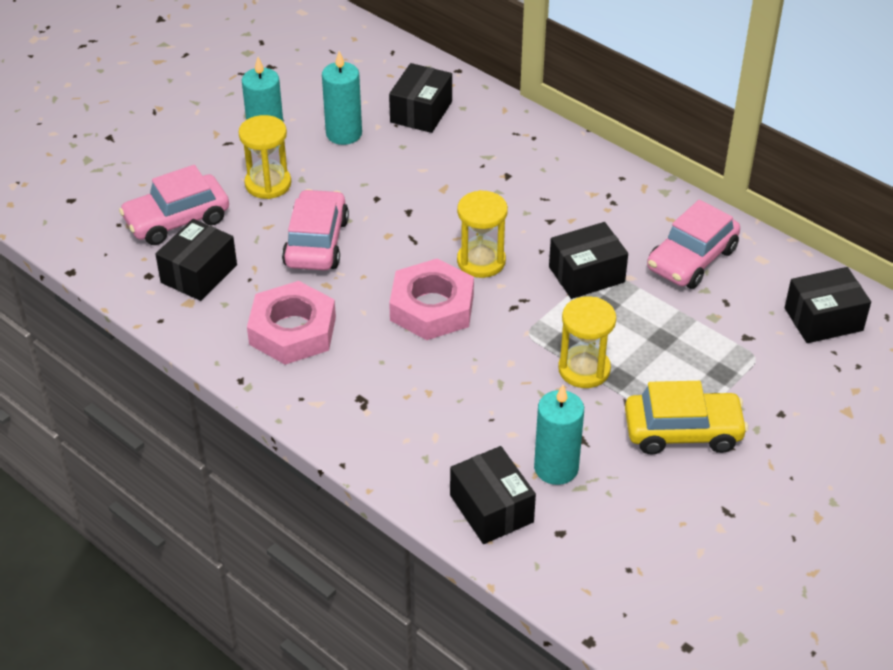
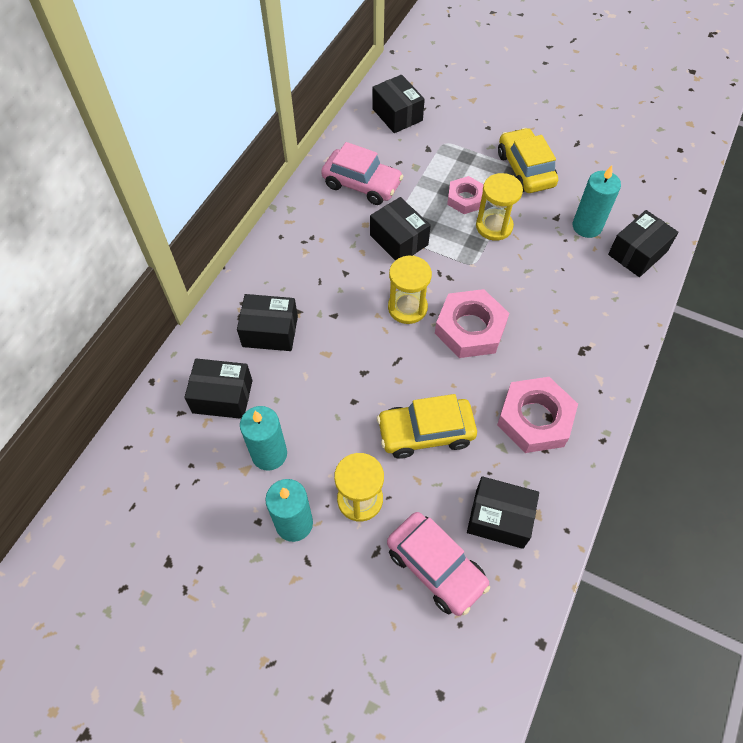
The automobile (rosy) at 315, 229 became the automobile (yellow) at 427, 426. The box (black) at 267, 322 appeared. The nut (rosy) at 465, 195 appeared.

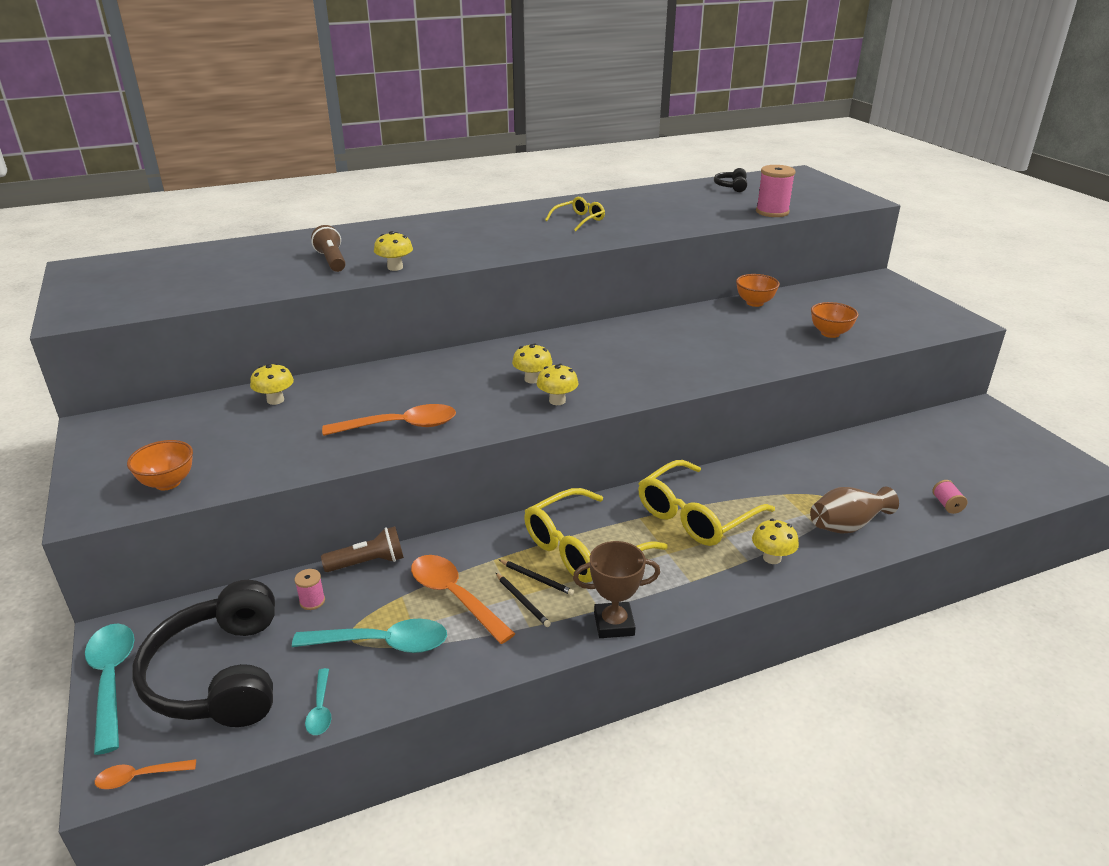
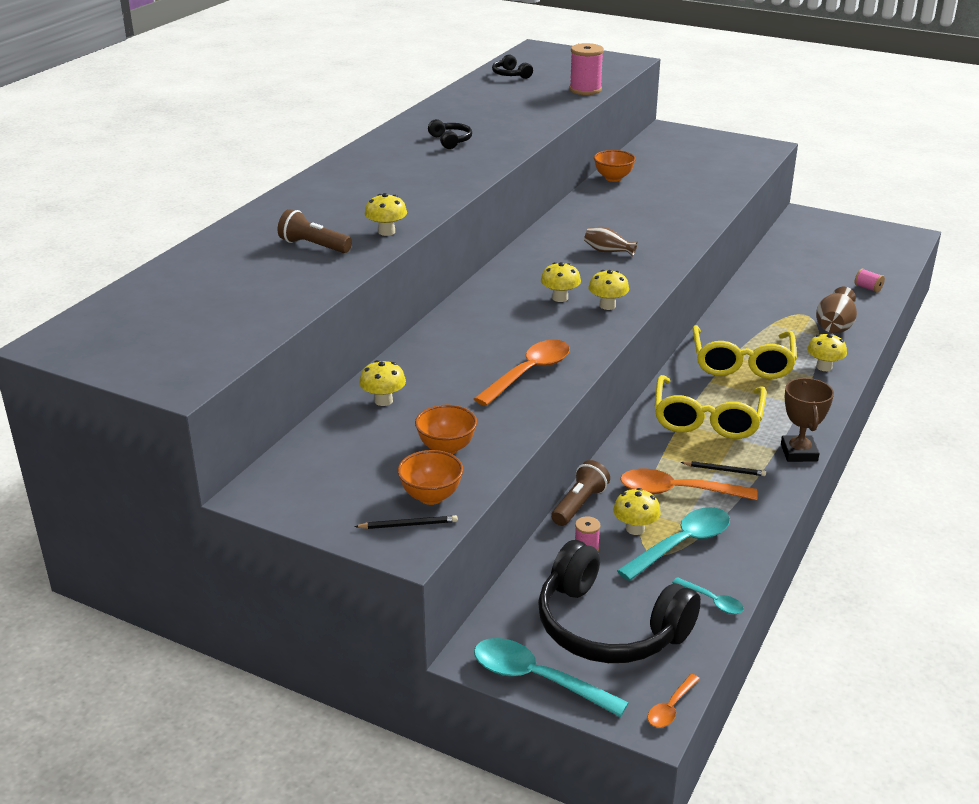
The pencil (black) moved from 536, 577 to 406, 522. The glasses (yellow) at 575, 214 was replaced by the headset (black) at 450, 134. The prize cup (brown) at 616, 589 turned 45 degrees counterclockwise. The deep dish (orange-coloured) moved from 835, 320 to 446, 430. The vase (brown) at 611, 242 appeared. The fungus (yellow) at 637, 511 appeared.

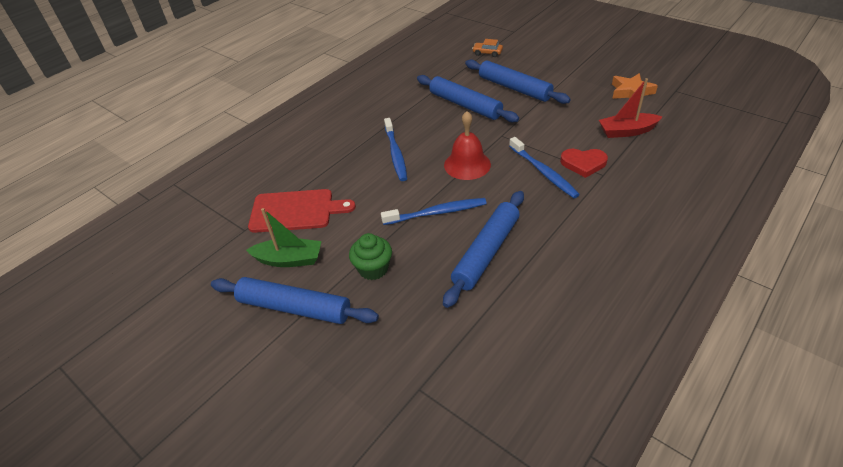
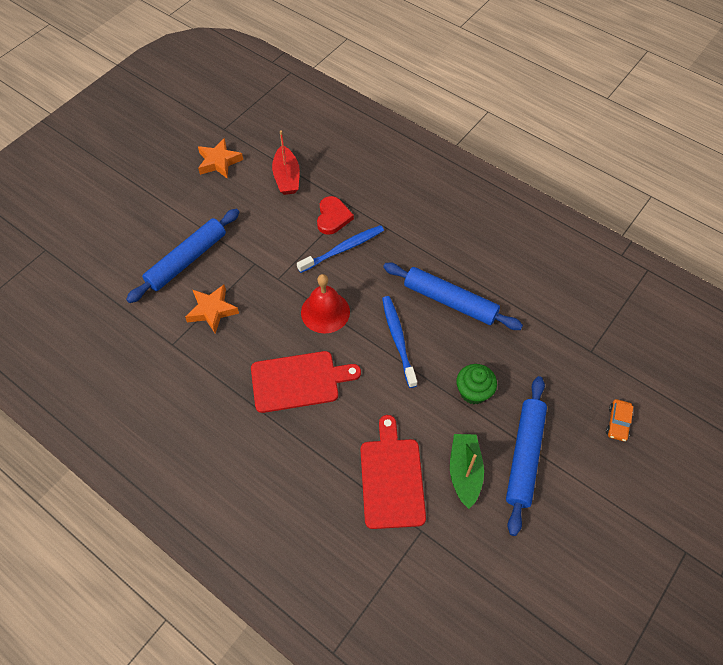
The toothbrush (cobalt) at 395, 149 was replaced by the chopping board (scarlet) at 306, 382. The rolling pin (cobalt) at 468, 98 was replaced by the five-pointed star (orange-coloured) at 212, 309. The automobile (orange-coloured) moved from 487, 48 to 619, 420.

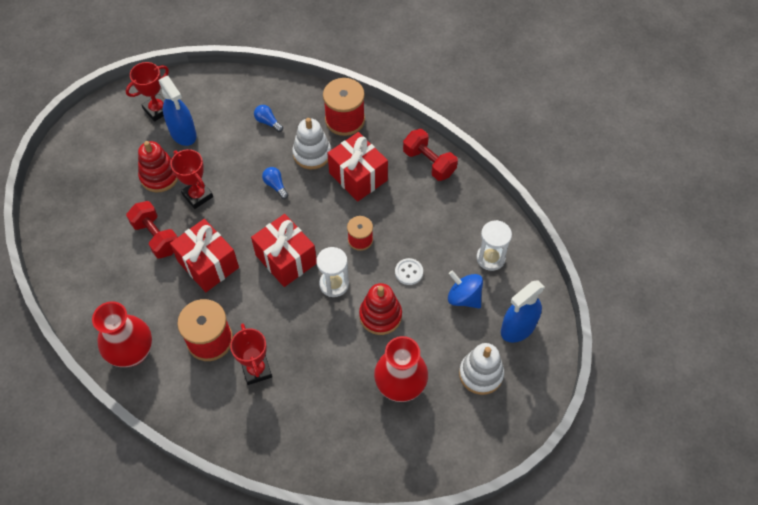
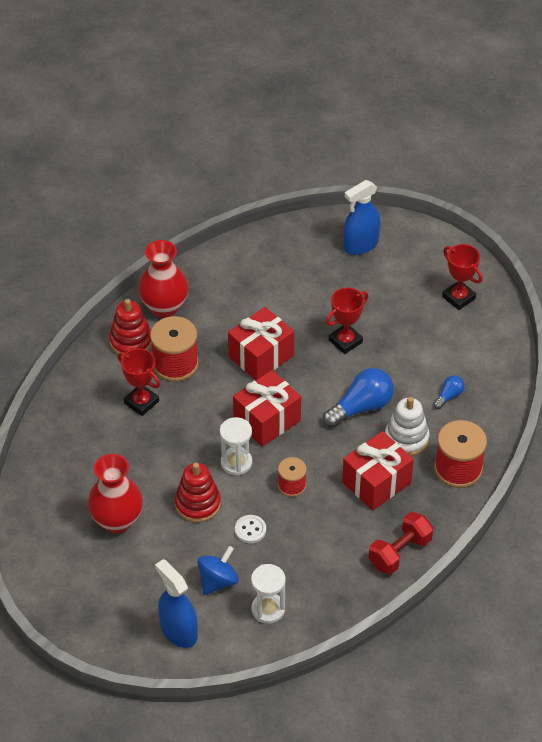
The free weight (scarlet) at 152, 229 disappeared. The ring stacker (scarlet) moved from 158, 166 to 130, 326. The sprayer (cobalt) moved from 178, 111 to 362, 217. The prize cup (scarlet) at 251, 354 turned 60 degrees clockwise. The light bulb (cobalt) at 275, 183 changed to 1.96 times the size. The ring stacker (white) at 481, 369 disappeared.

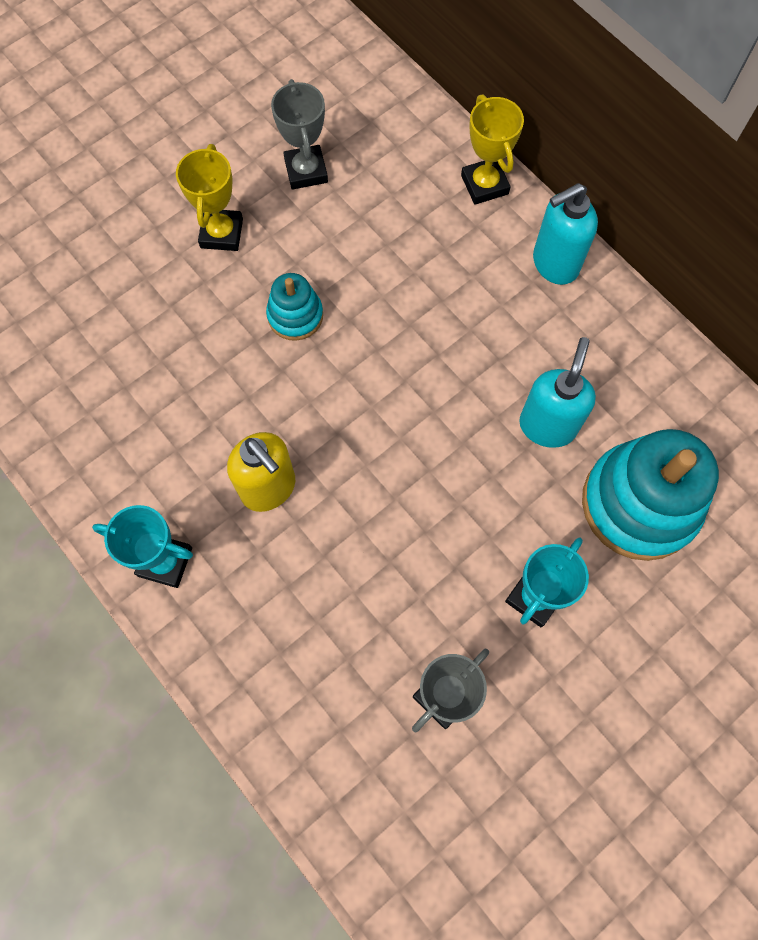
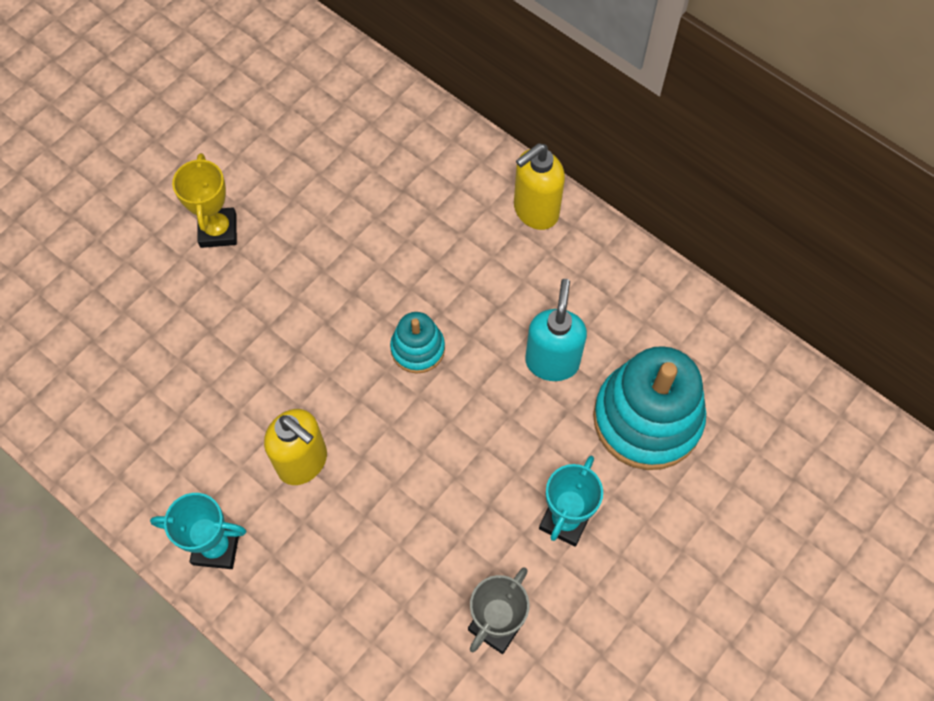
The ring stacker (aqua) moved from 294, 307 to 417, 343. The prize cup (grey) at 299, 134 disappeared. The prize cup (yellow) at 492, 149 disappeared. The soap dispenser (aqua) at 565, 234 became the soap dispenser (yellow) at 539, 186.

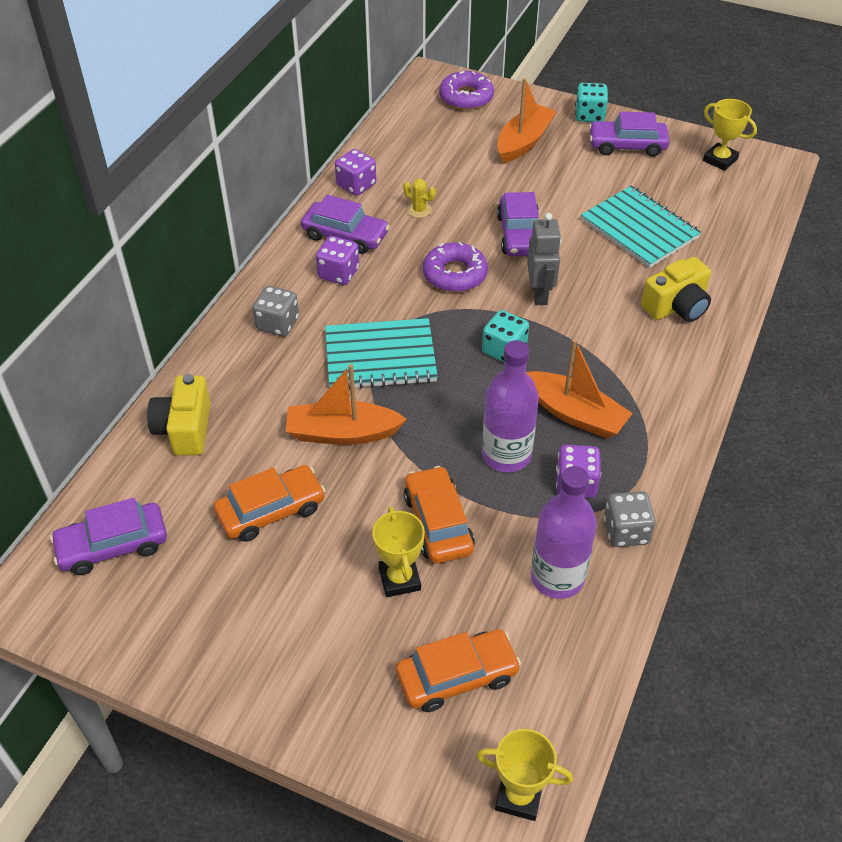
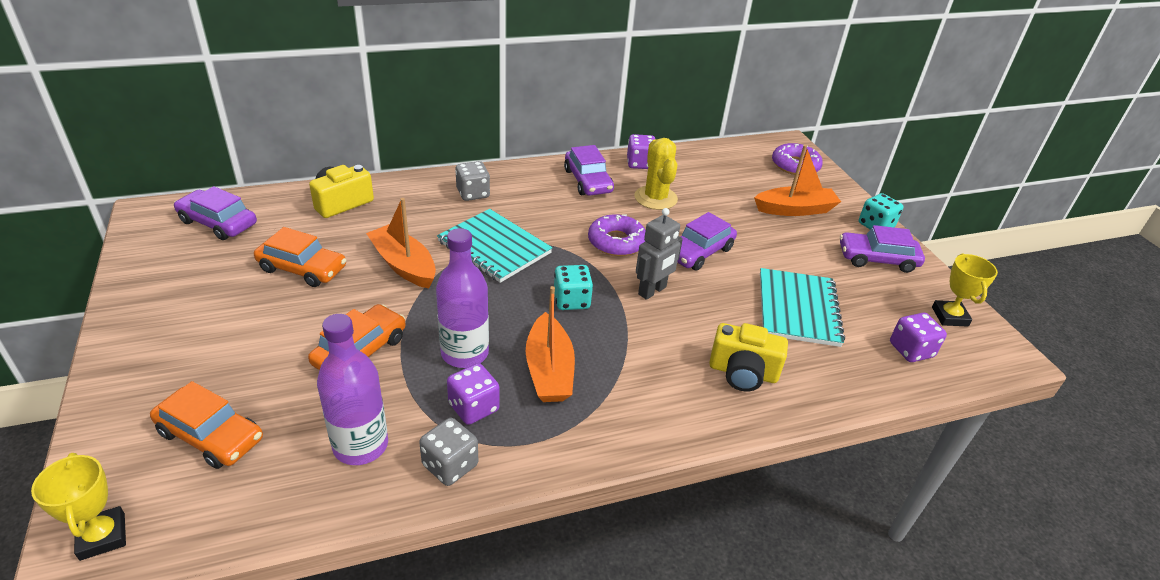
The die (royal purple) moved from 337, 260 to 918, 337. The prize cup (yellow) at 398, 552 disappeared. The prickly plant (yellow) at 419, 198 changed to 2.00 times the size. The automobile (royal purple) at 629, 134 turned 45 degrees counterclockwise.

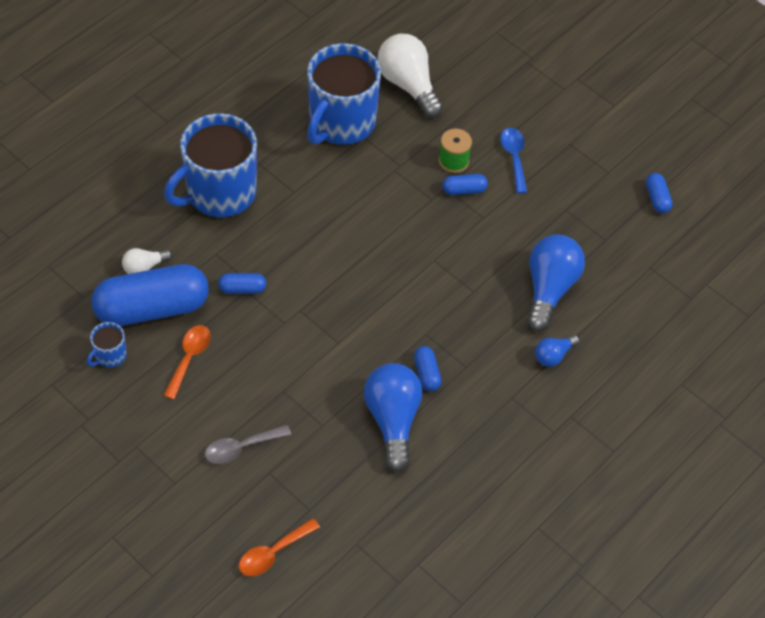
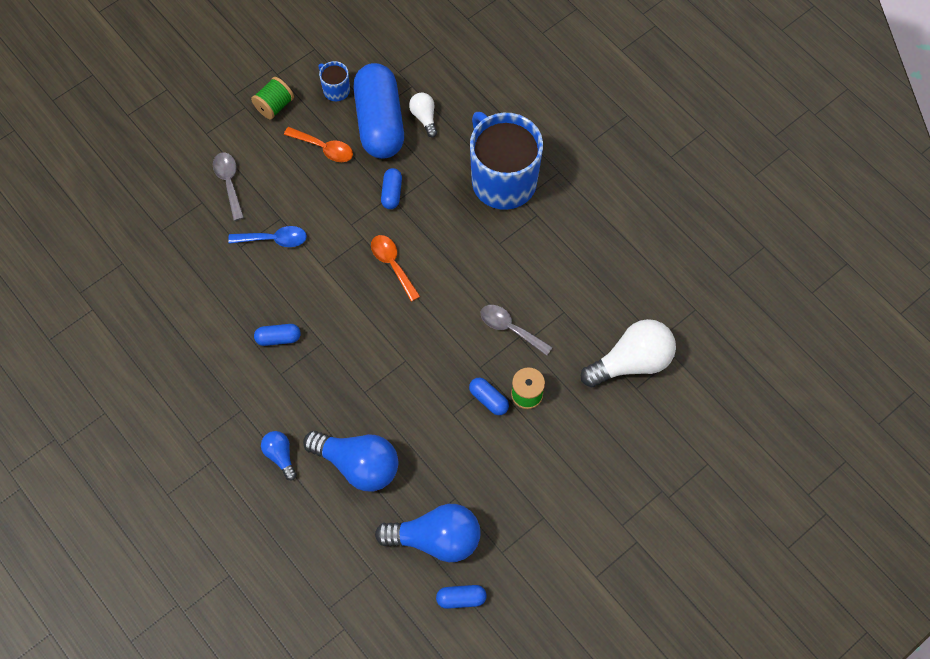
The teaspoon (orange-coloured) moved from 279, 547 to 395, 268. The mug (cobalt) at 344, 94 disappeared. The light bulb (cobalt) moved from 393, 417 to 428, 533. The capsule (cobalt) at 465, 184 turned 45 degrees counterclockwise. The teaspoon (cobalt) moved from 513, 161 to 267, 236. The reel of thread (emerald) at 272, 98 appeared. The teaspoon (grey) at 517, 330 appeared.

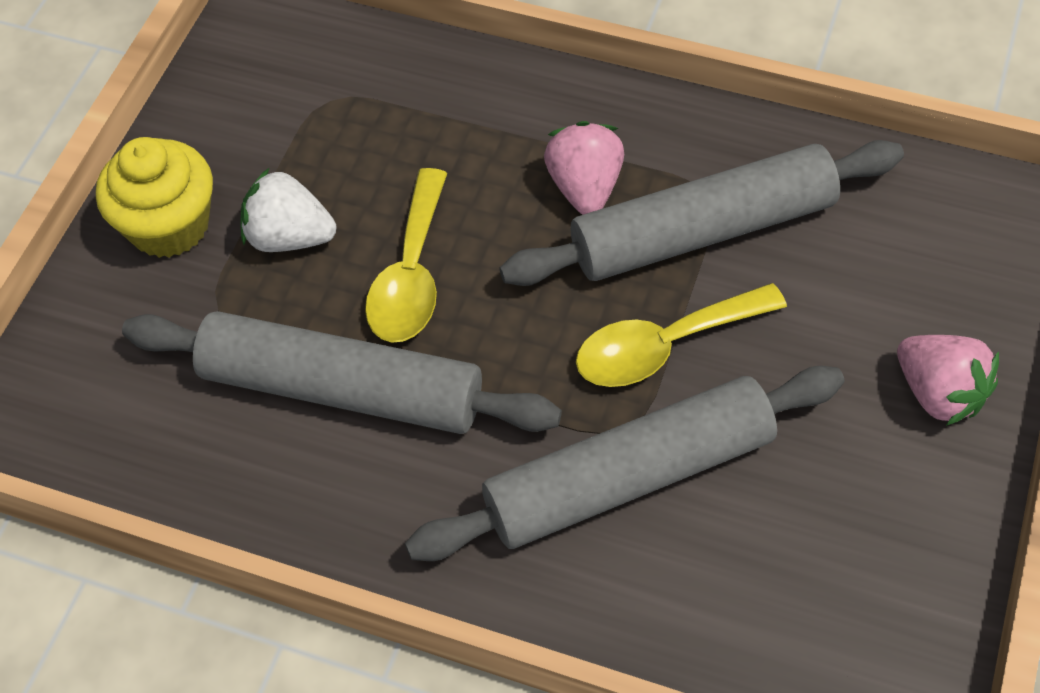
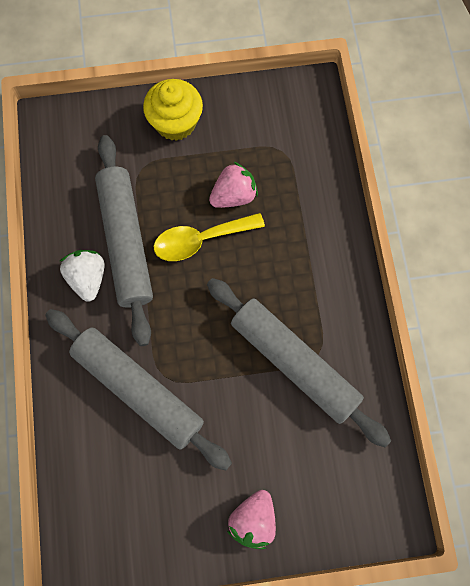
The berry (white) moved from 288, 210 to 82, 276. The berry (rosy) moved from 584, 168 to 233, 185. The teaspoon (yellow) at 681, 335 disappeared.

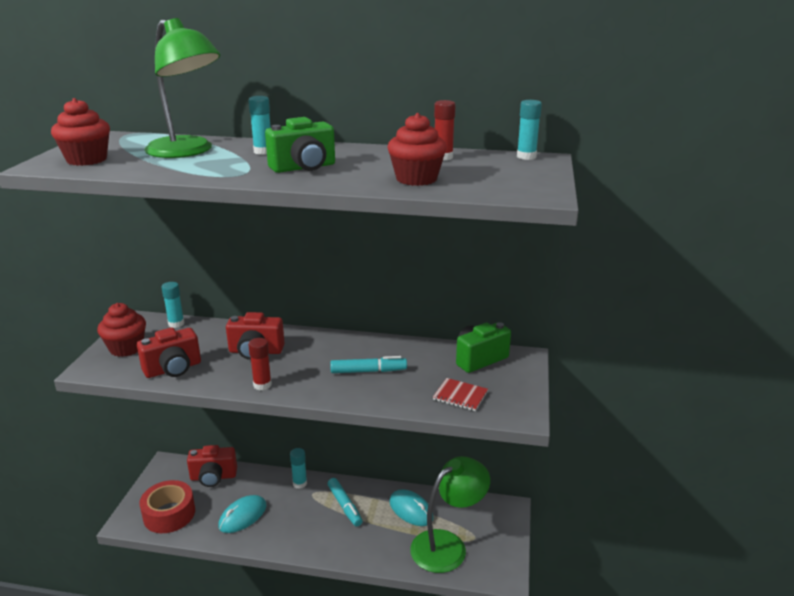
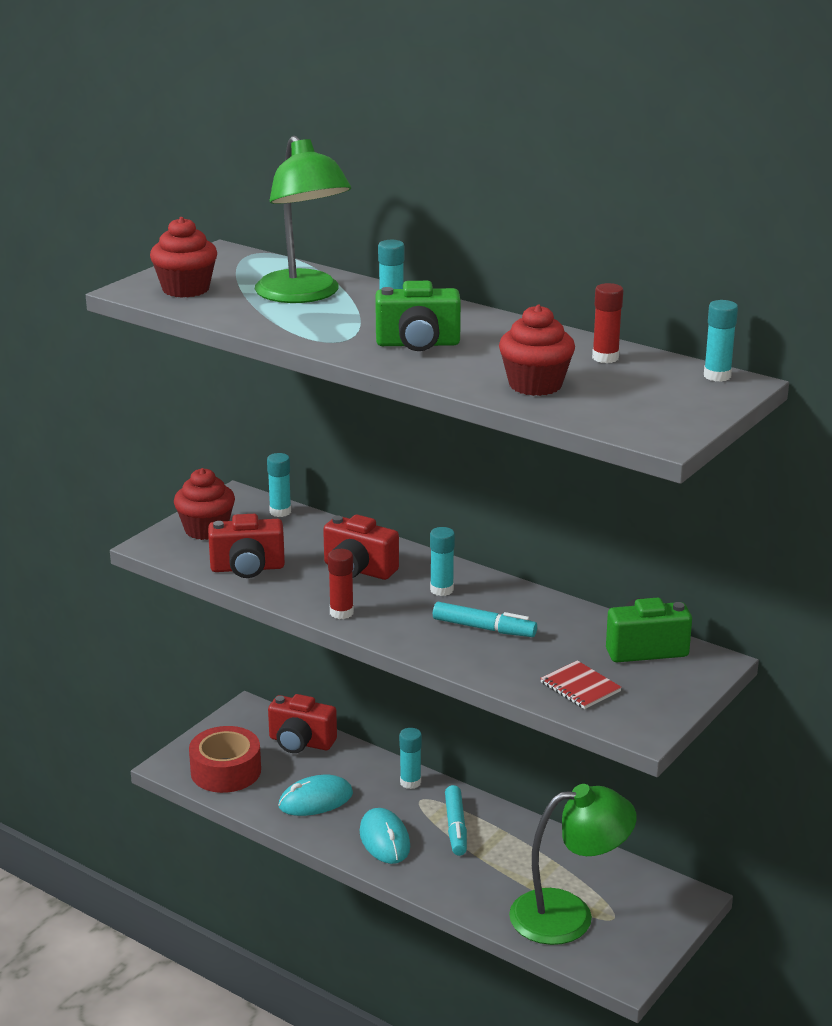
The computer mouse (aqua) moved from 412, 507 to 384, 836. The stick of glue (aqua) at 442, 561 appeared.

